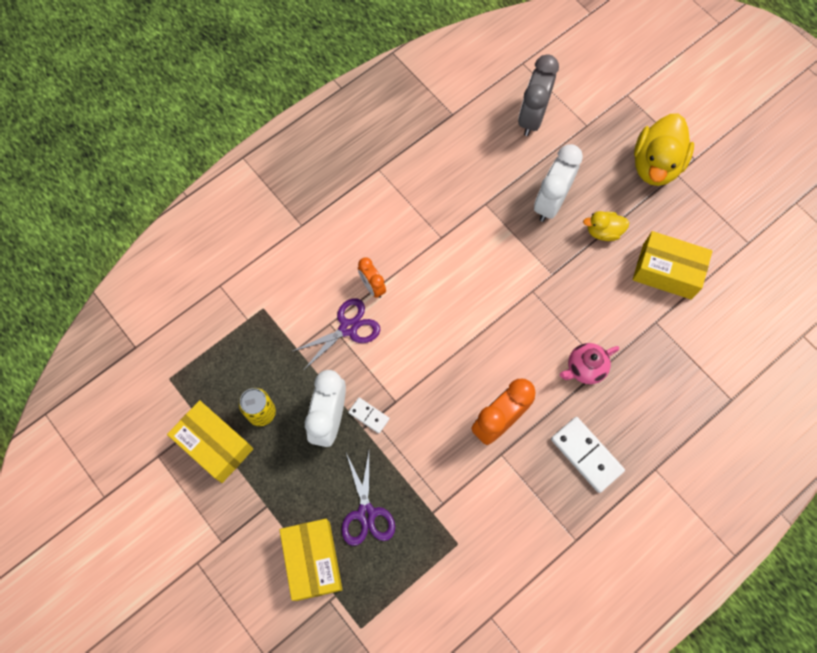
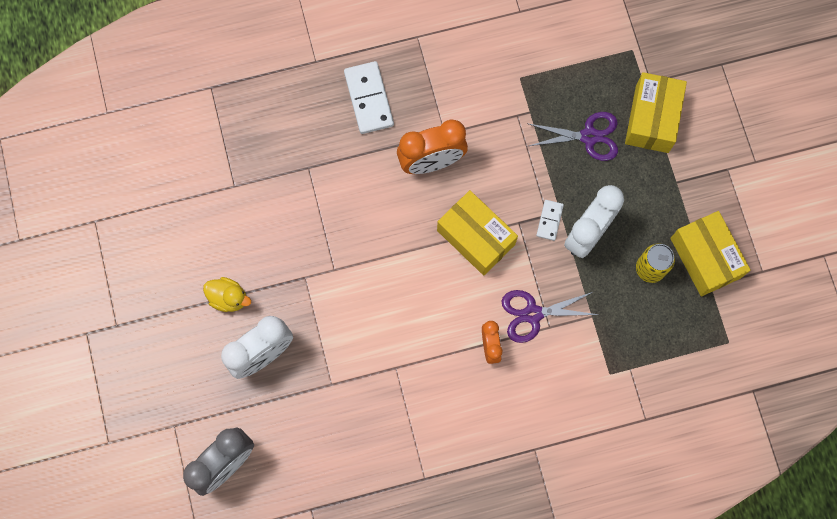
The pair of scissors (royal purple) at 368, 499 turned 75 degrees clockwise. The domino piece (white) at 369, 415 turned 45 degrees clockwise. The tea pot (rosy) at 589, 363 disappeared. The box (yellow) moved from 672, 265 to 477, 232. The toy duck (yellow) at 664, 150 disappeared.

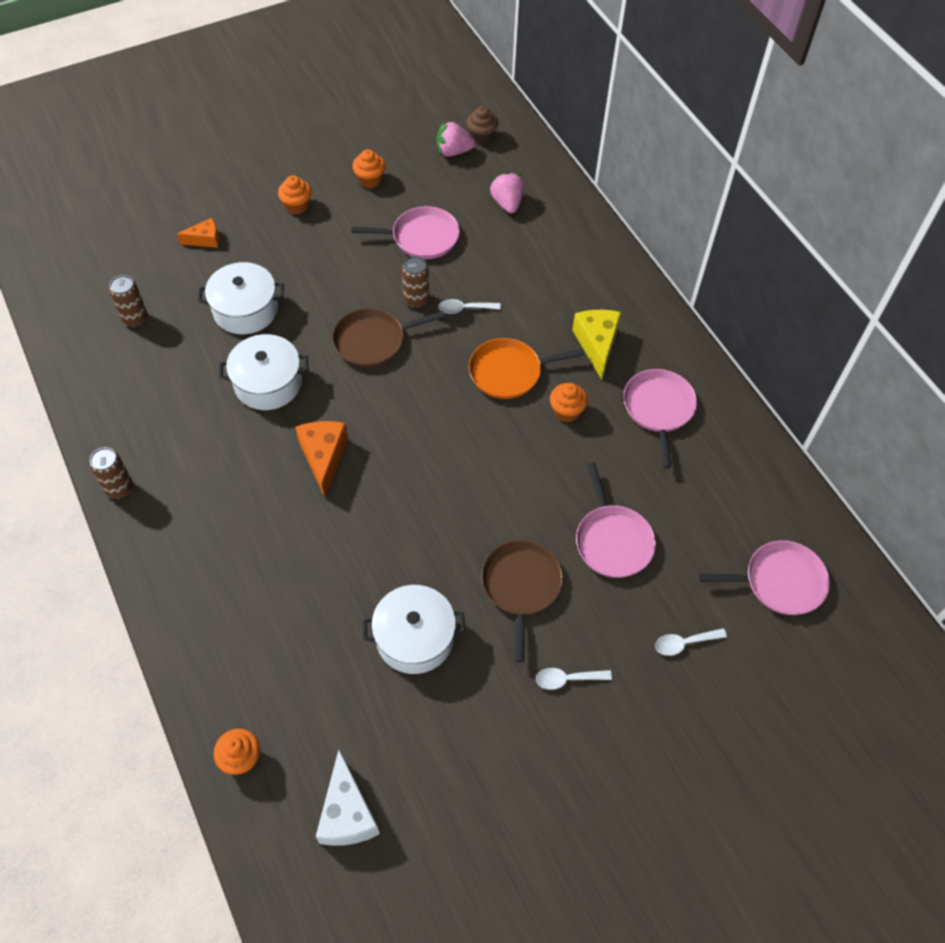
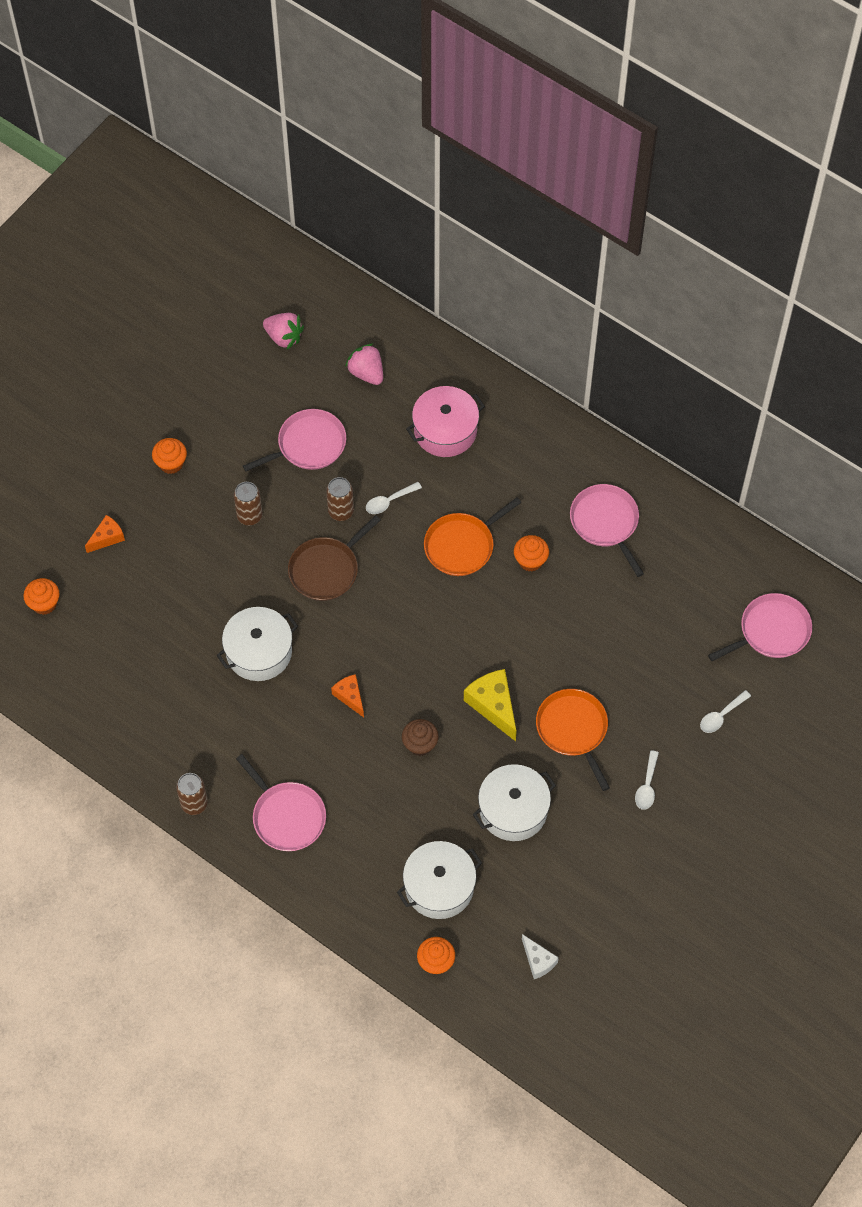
The soda can (brown) moved from 128, 301 to 248, 503. The stockpot (white) moved from 241, 298 to 439, 880. The cheese wedge (orange-coloured) at 321, 459 changed to 0.61 times the size. The cheese wedge (white) at 348, 798 changed to 0.61 times the size. The muffin (orange-coloured) moved from 368, 168 to 41, 596. The berry (rosy) at 455, 139 turned 120 degrees counterclockwise. The muffin (brown) moved from 482, 125 to 420, 737. The frying pan (brown) at 522, 601 became the frying pan (orange-coloured) at 573, 740. The teaspoon (white) at 574, 679 turned 45 degrees counterclockwise. The cheese wedge (yellow) moved from 596, 345 to 490, 705. The frying pan (rosy) moved from 616, 520 to 281, 802. The stockpot (rosy) at 445, 421 appeared.

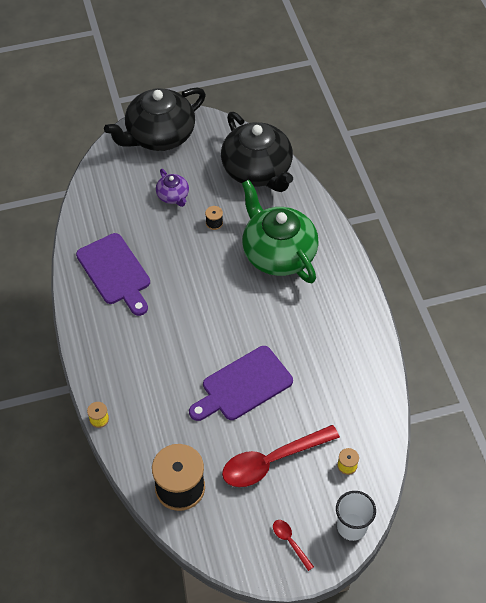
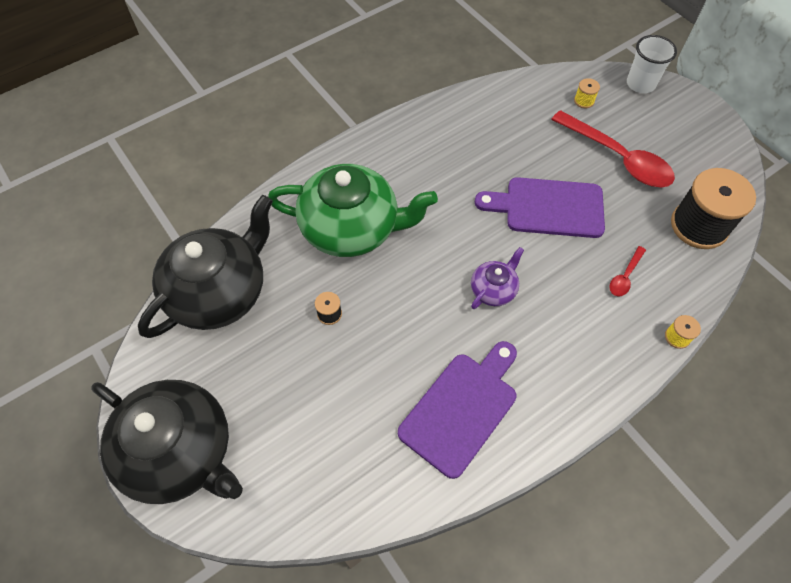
The tea pot (royal purple) moved from 172, 188 to 497, 278. The chopping board (royal purple) at 241, 383 turned 150 degrees clockwise. The tea pot (emerald) at 280, 231 turned 120 degrees counterclockwise. The teaspoon (scarlet) moved from 293, 545 to 627, 271.

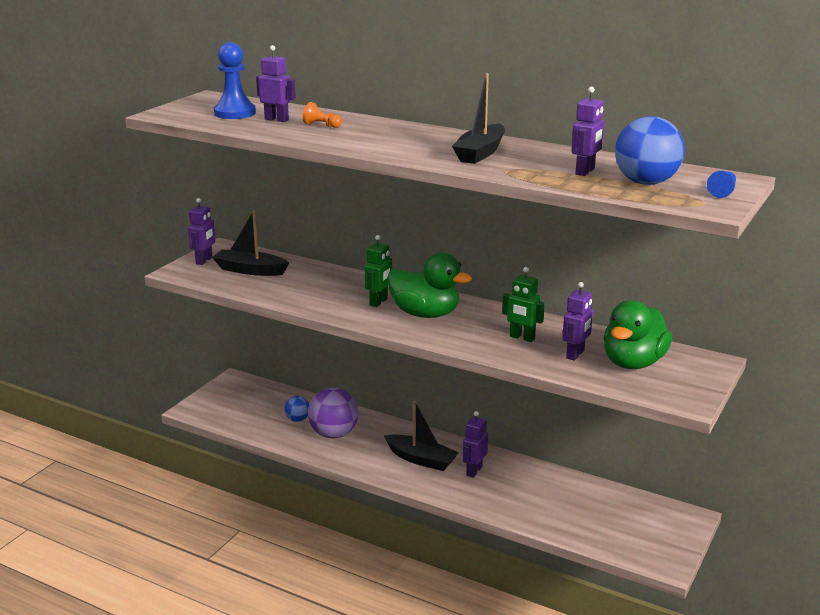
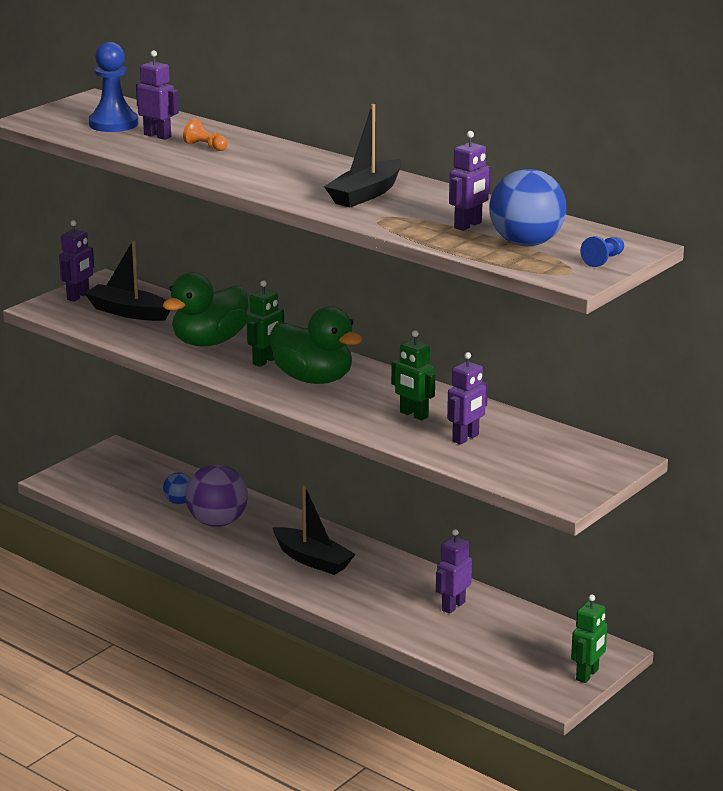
The robot figure (royal purple) moved from 475, 444 to 454, 571. The toy duck (emerald) moved from 638, 334 to 205, 309. The robot figure (emerald) at 589, 638 appeared.

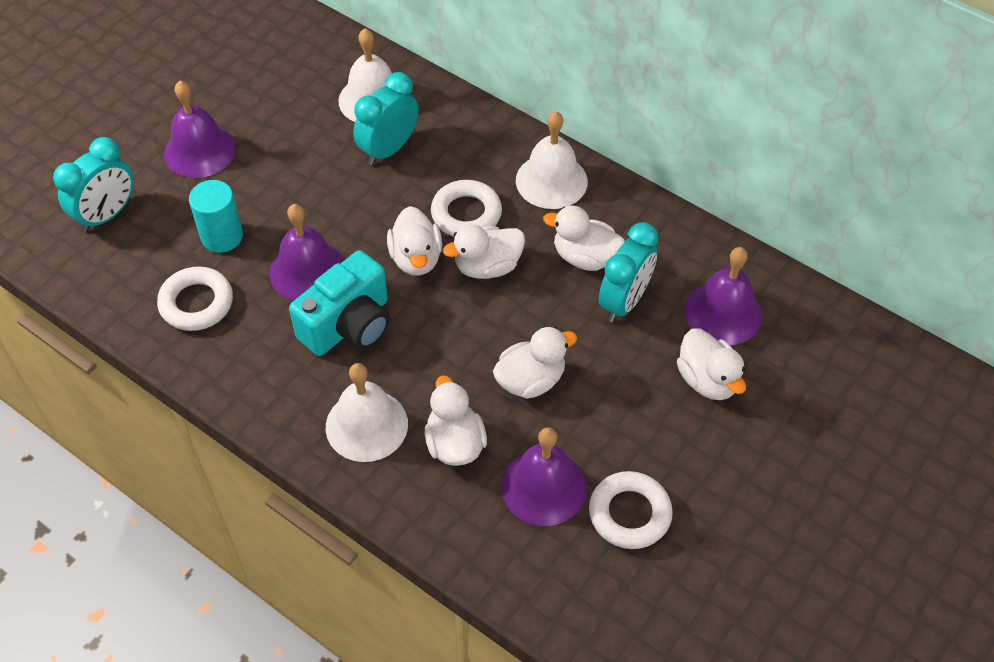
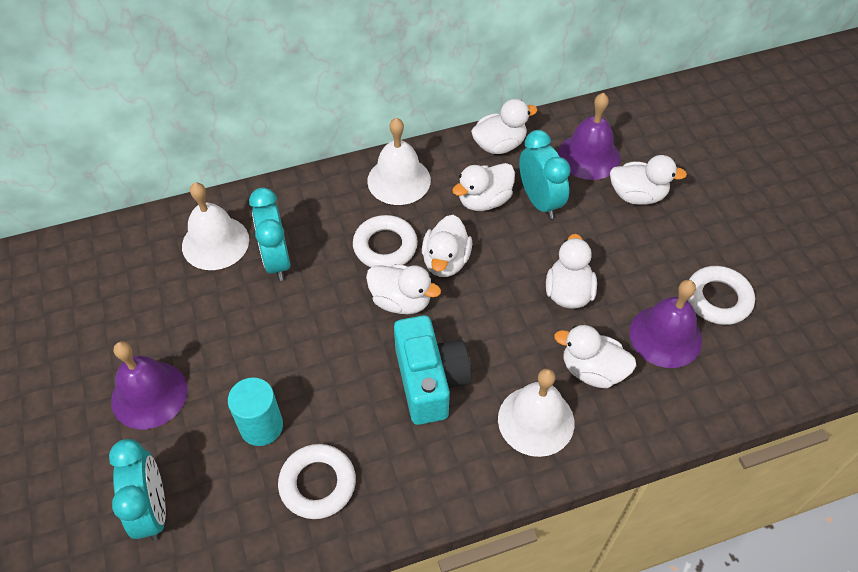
The bell (royal purple) at 307, 252 disappeared. The toy duck (white) at 504, 126 appeared.

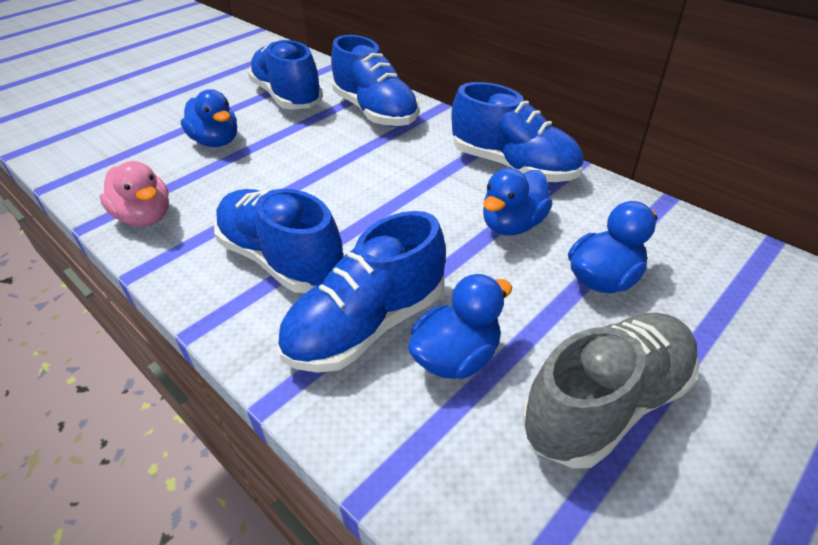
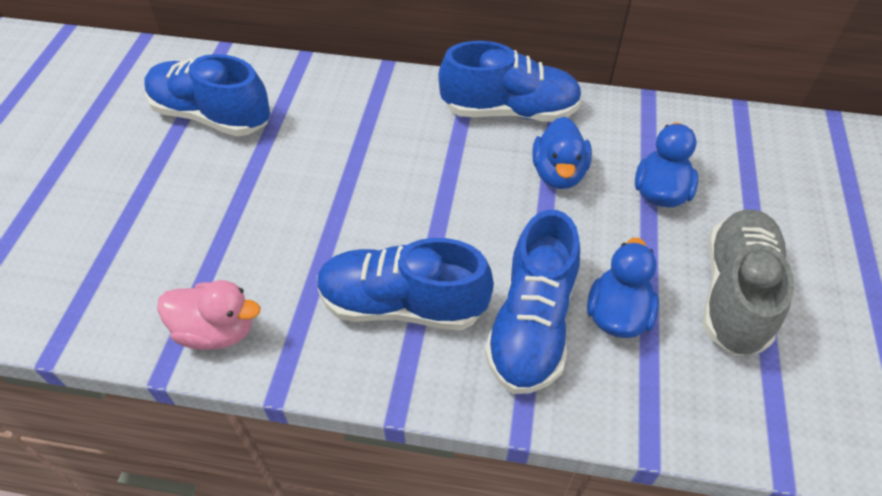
The toy duck (cobalt) at 209, 118 disappeared. The shoe (cobalt) at 375, 81 disappeared.

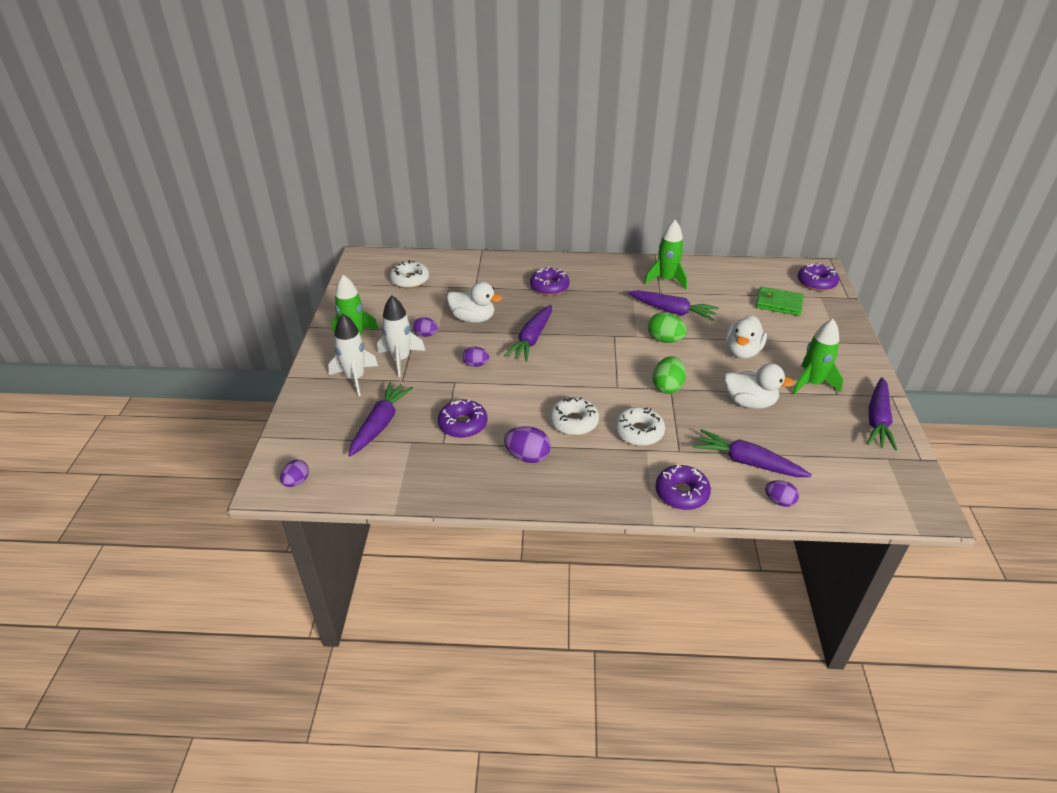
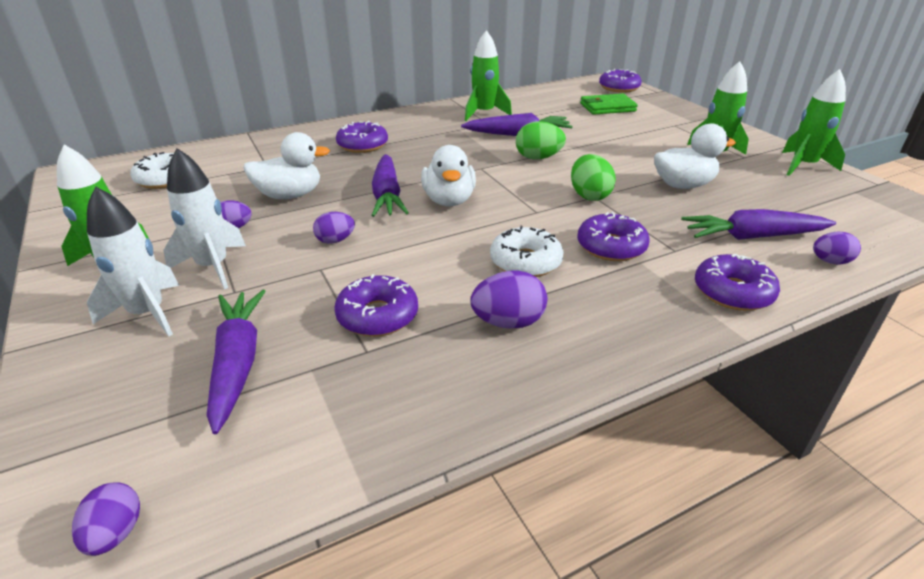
The glazed donut (white) at 640, 426 became the glazed donut (royal purple) at 613, 236. The toy duck (white) moved from 746, 337 to 448, 175. The root vegetable (royal purple) at 882, 414 was replaced by the toy rocket (emerald) at 814, 122.

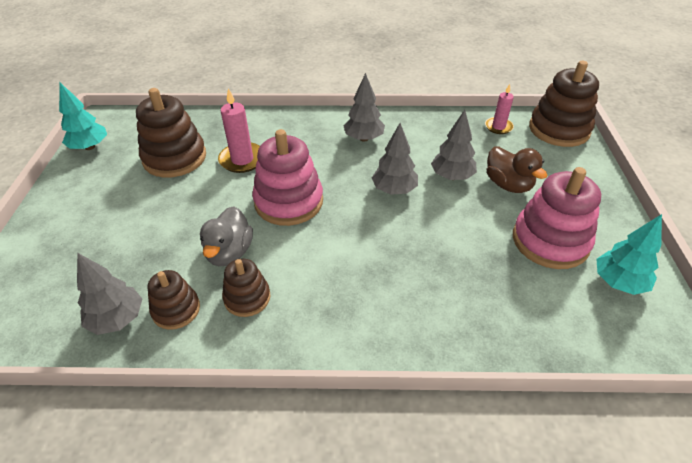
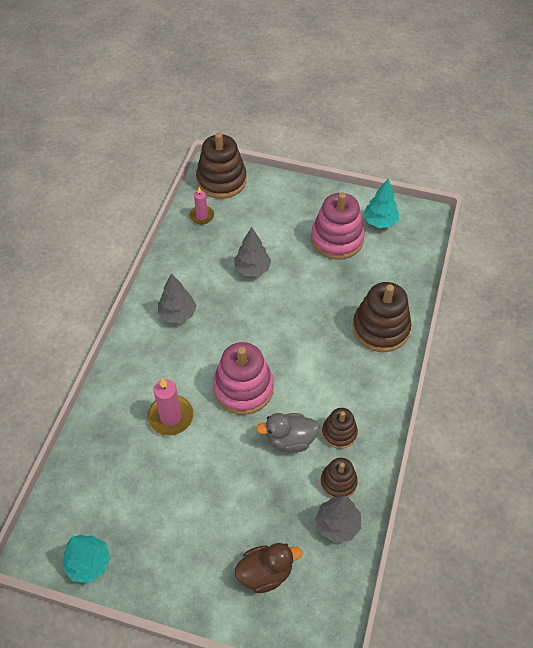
The ring stacker (brown) moved from 171, 133 to 382, 317. The toy duck (grey) at 226, 236 turned 150 degrees clockwise. The fir tree (grey) at 395, 159 disappeared. The toy duck (brown) moved from 517, 169 to 268, 568.

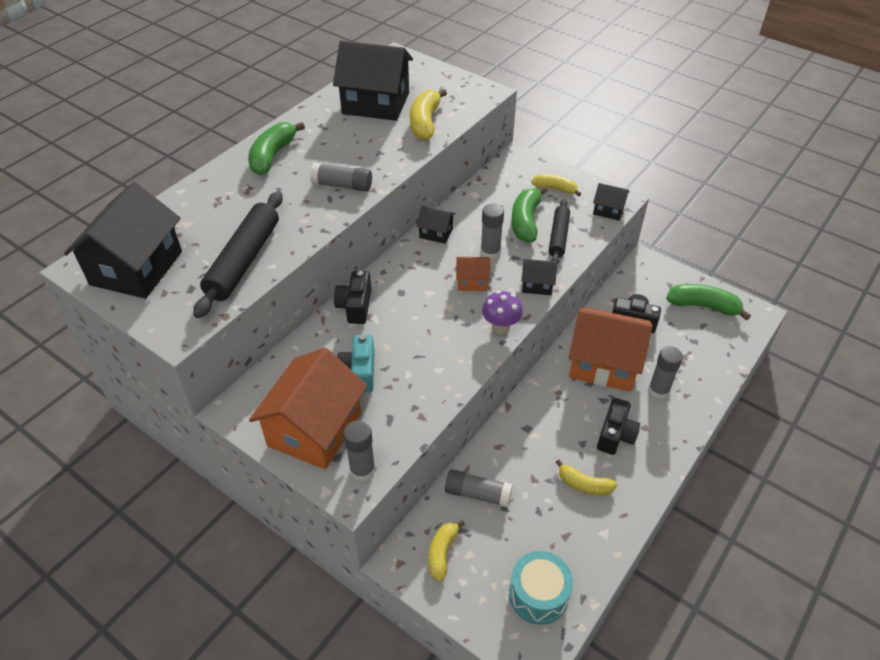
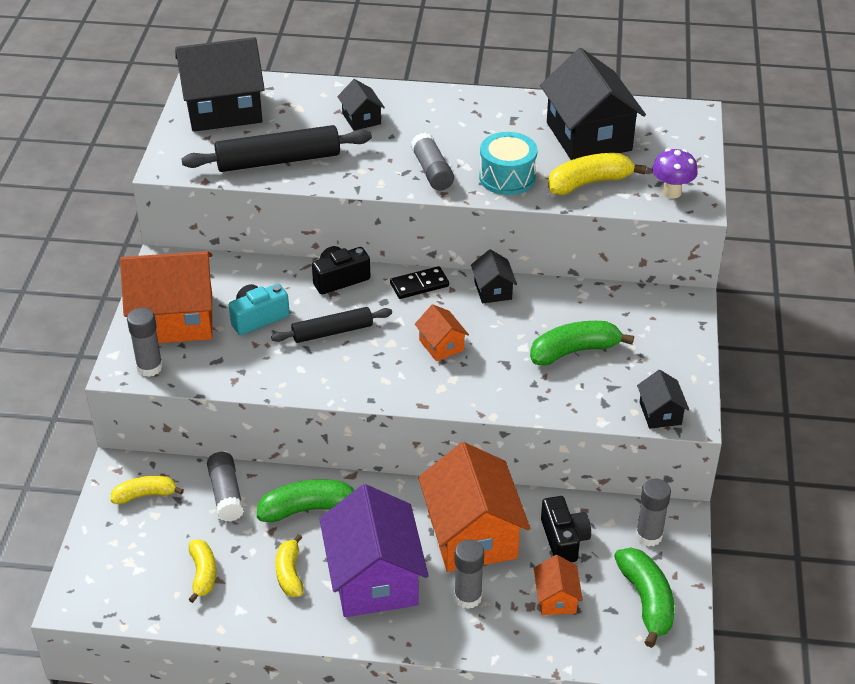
The toy banana (emerald) moved from 276, 148 to 305, 501. The stick of glue (grey) moved from 492, 232 to 653, 512. The fungus (royal purple) moved from 502, 312 to 675, 173. The toy drum (aqua) moved from 541, 588 to 508, 163. The cottage (black) moved from 539, 277 to 361, 105. The toy banana (yellow) moved from 556, 185 to 202, 571. The rolling pin (black) moved from 559, 231 to 331, 325. The photo camera (black) at 618, 426 was replaced by the cottage (royal purple) at 374, 550. The domino piece (black) at 419, 282 appeared. The cottage (orange-coloured) at 558, 585 appeared.

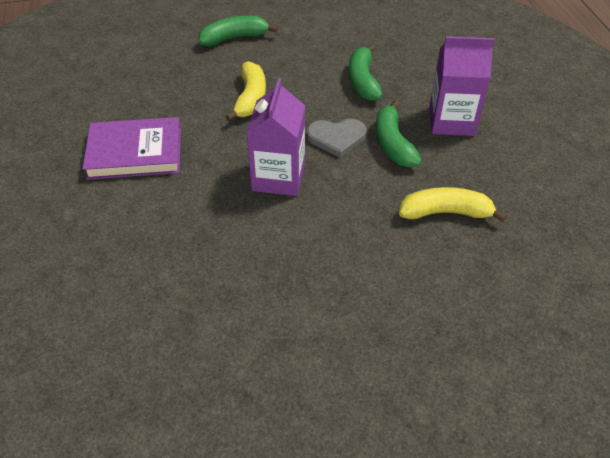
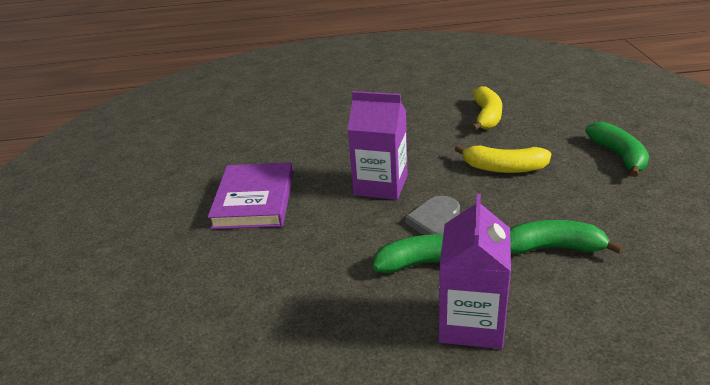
The book (royal purple) moved from 131, 148 to 250, 195. The toy banana (yellow) moved from 453, 204 to 486, 108.

